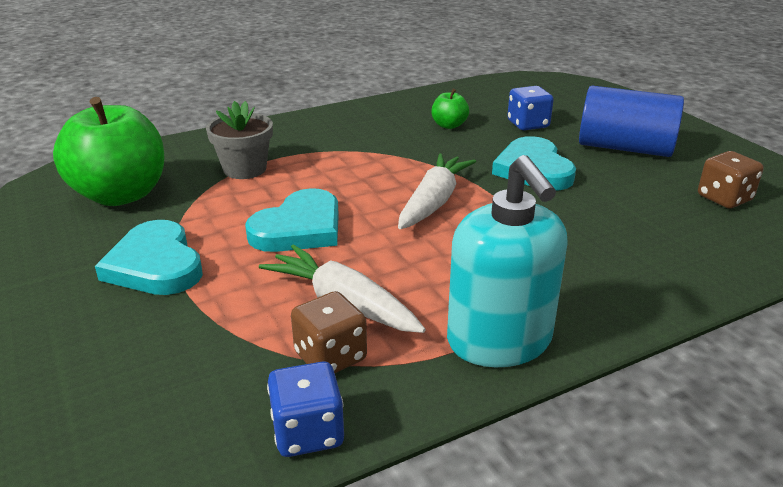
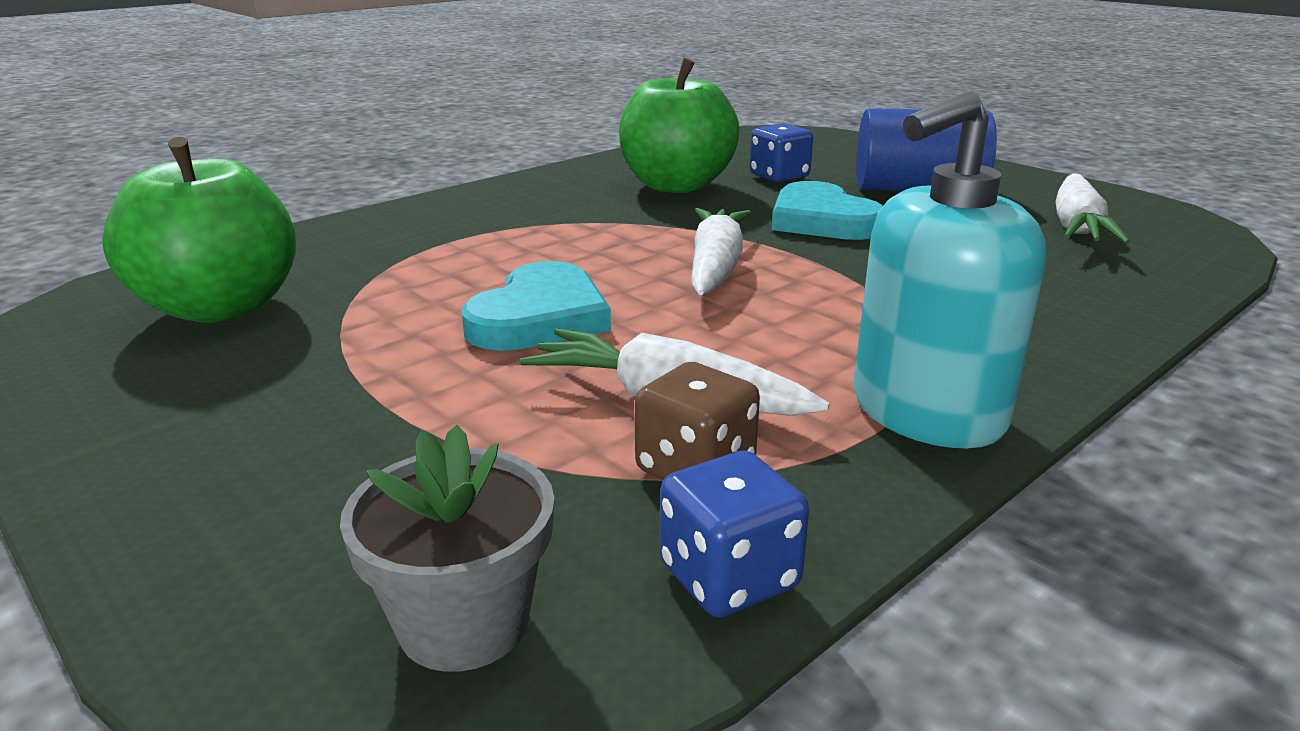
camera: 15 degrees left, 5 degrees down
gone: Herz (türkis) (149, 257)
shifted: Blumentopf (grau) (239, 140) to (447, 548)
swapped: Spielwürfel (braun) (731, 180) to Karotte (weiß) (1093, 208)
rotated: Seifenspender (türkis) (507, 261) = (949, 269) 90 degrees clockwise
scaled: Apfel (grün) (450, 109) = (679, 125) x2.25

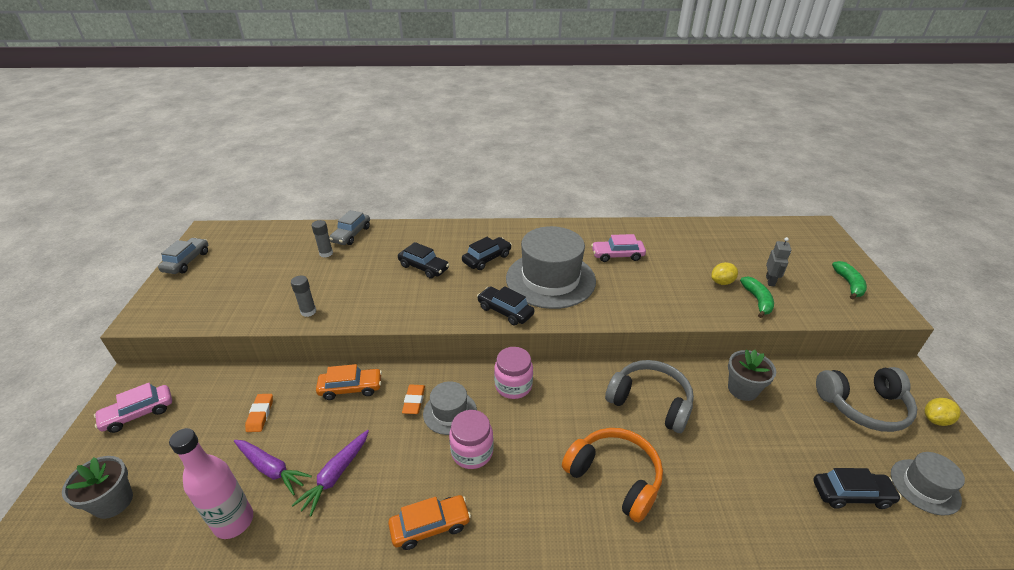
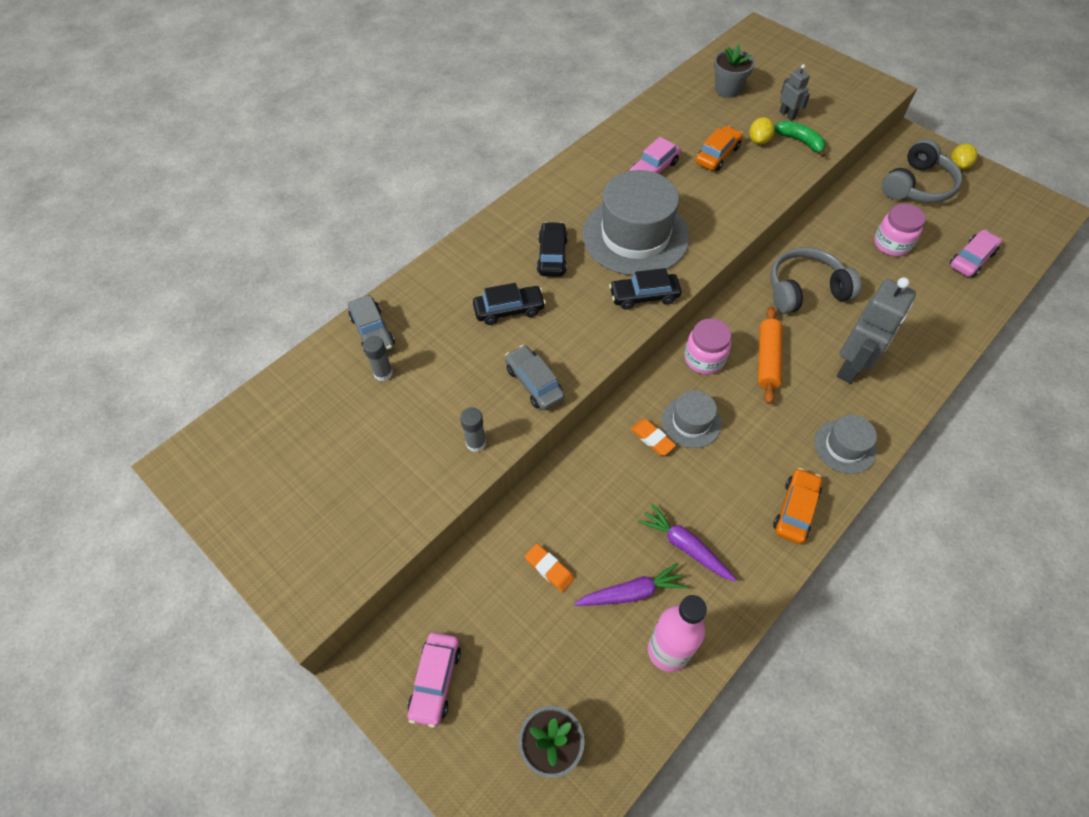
camera: 45 degrees left, 20 degrees up
gone: Banane (grün) (849, 280)
new: Nudelholz (orange) (770, 355)
shifted: Auto (grau) (183, 256) to (535, 377); Blumentopf (grau) (752, 375) to (734, 71); Auto (orange) (349, 382) to (719, 148); Einmachglas (rosa) (471, 439) to (899, 230); Hut (grau) (928, 483) to (845, 444)
swapped: Kopfhörer (orange) (612, 475) to Roboter (grau) (876, 330)
repainted: Auto (schwarz) (857, 488) to Auto (rosa) (975, 253)
rotated: Karotte (lila) (330, 473) = (687, 542) 150 degrees clockwise

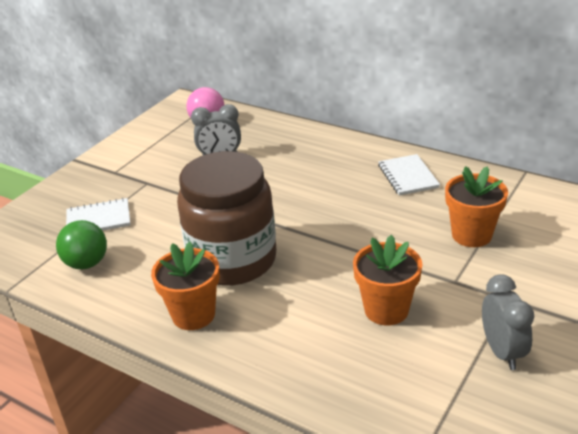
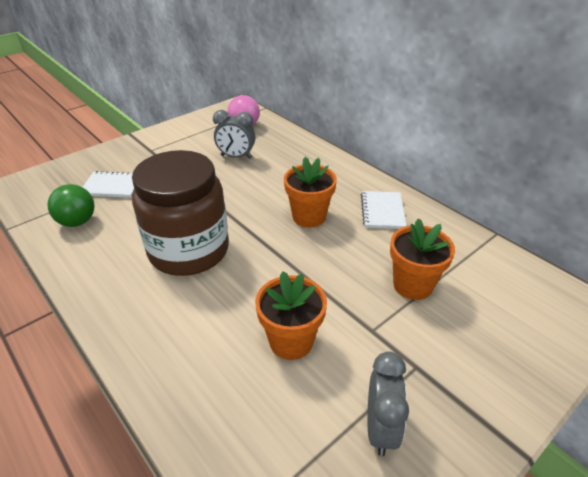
camera: 15 degrees right, 5 degrees up
shifted: Blumentopf (orange) (185, 286) to (310, 192)

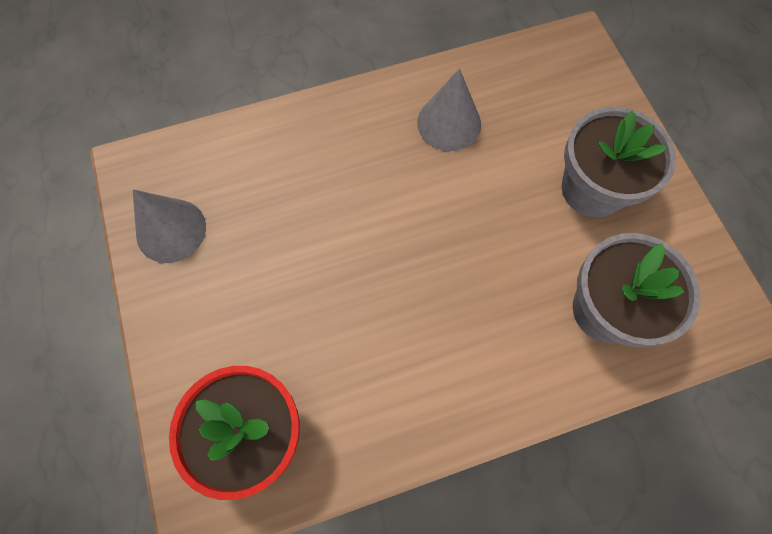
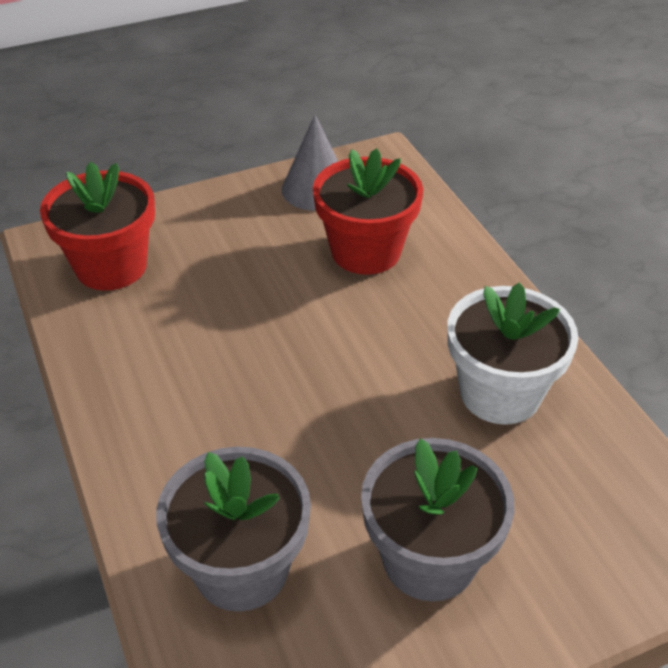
camera: 85 degrees right, 25 degrees down
new: Blumentopf (rot) (368, 211)
swapped: Kegel (grau) (449, 109) to Blumentopf (weiß) (512, 354)

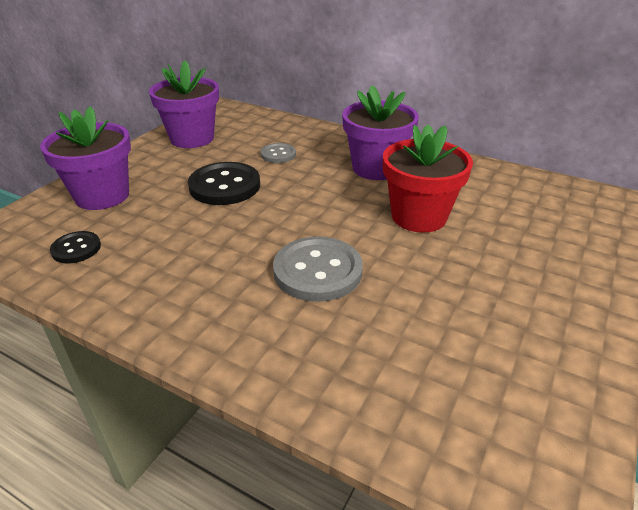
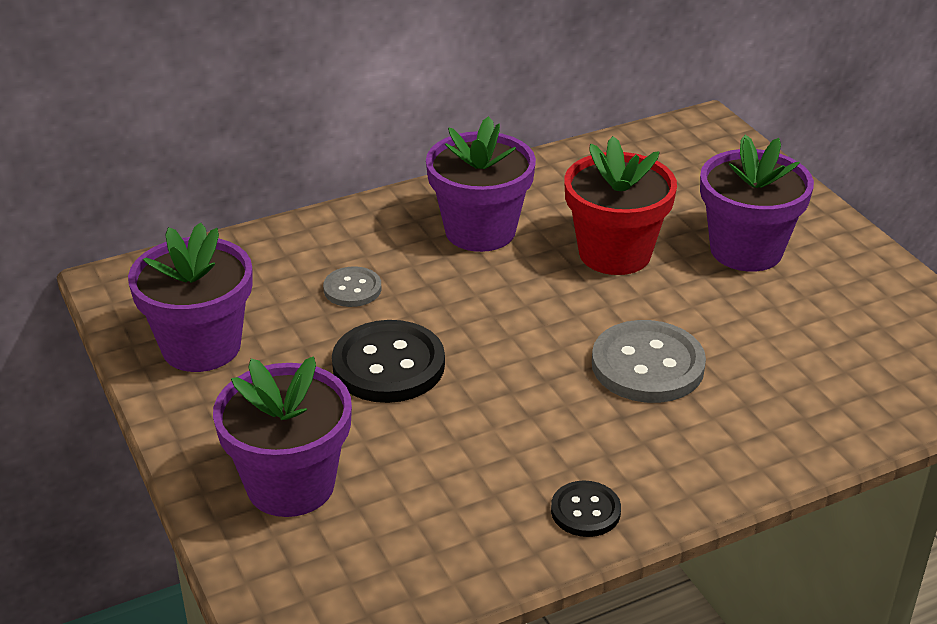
camera: 55 degrees left, 0 degrees up
new: Blumentopf (lila) (757, 203)
shifted: Knopf (schwarz) (75, 247) to (586, 509)

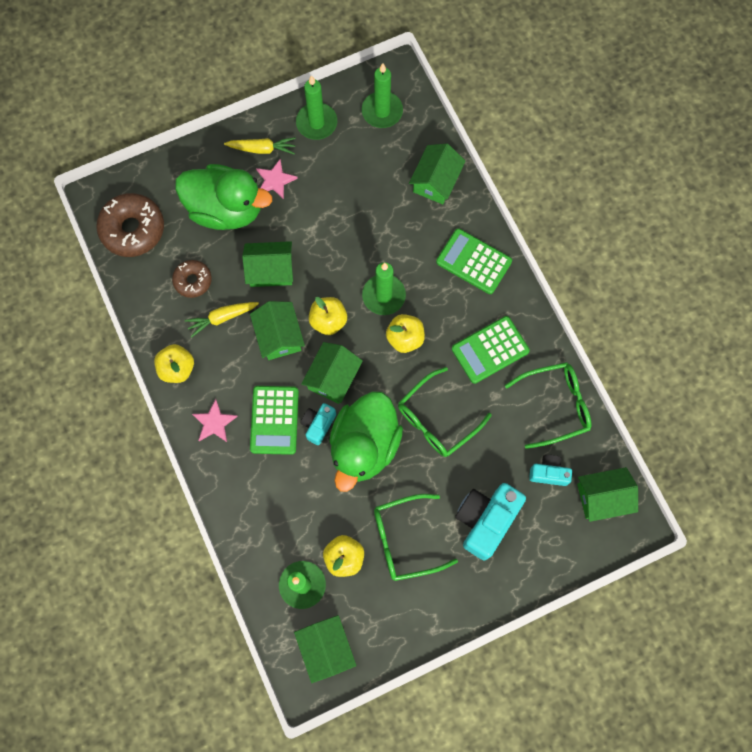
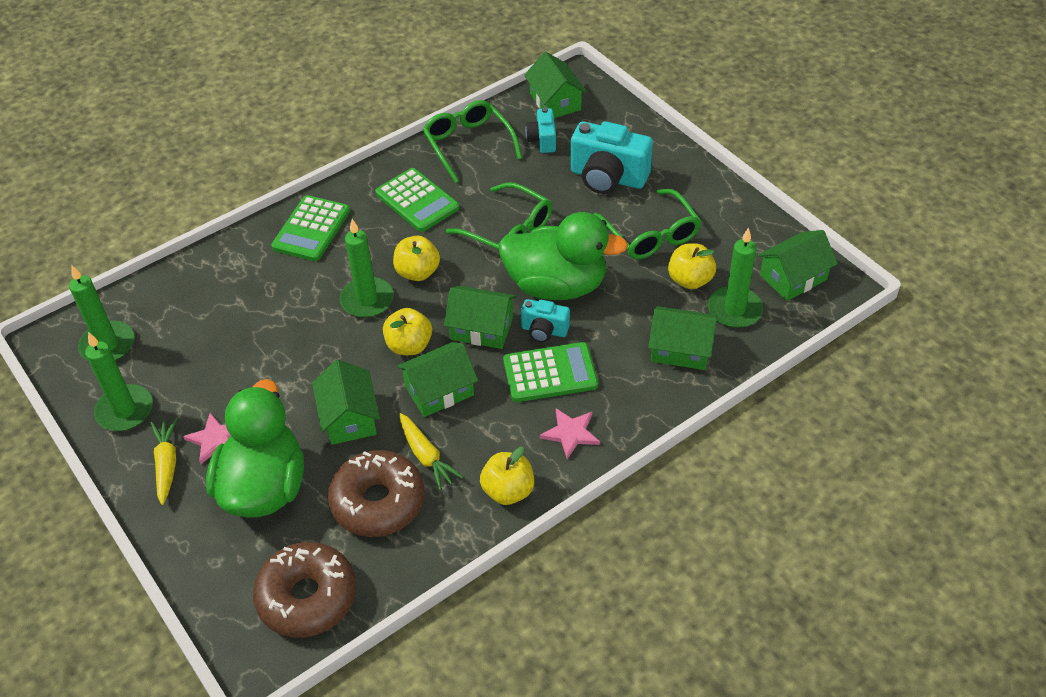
camera: 100 degrees left, 25 degrees down
shifted: Haus (grün) (437, 174) to (683, 338)
scaled: Donut (braun) (192, 279) = (376, 493) x1.72

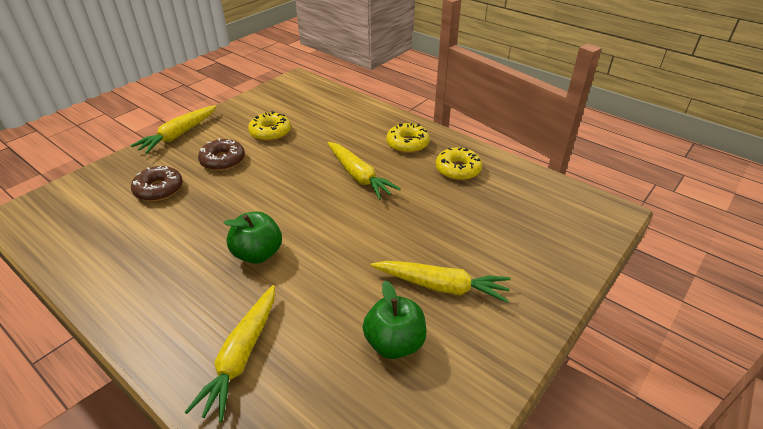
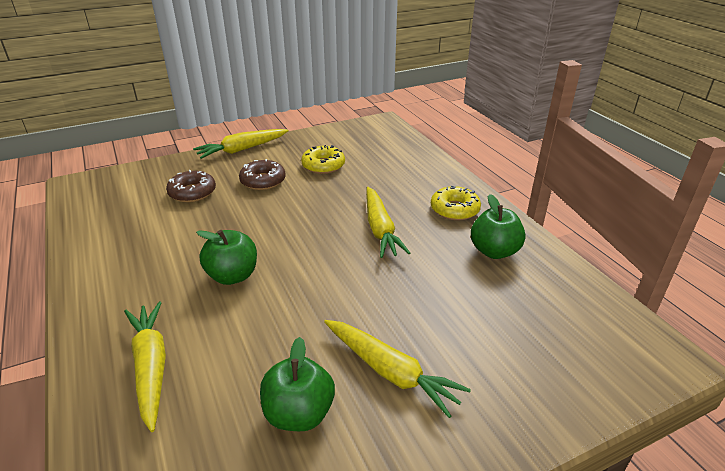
camera: 25 degrees right, 5 degrees down
swapped: Donut (gelb) (459, 163) to Apfel (grün) (498, 226)
rotated: Karotte (gelb) (230, 353) = (145, 366) 120 degrees clockwise

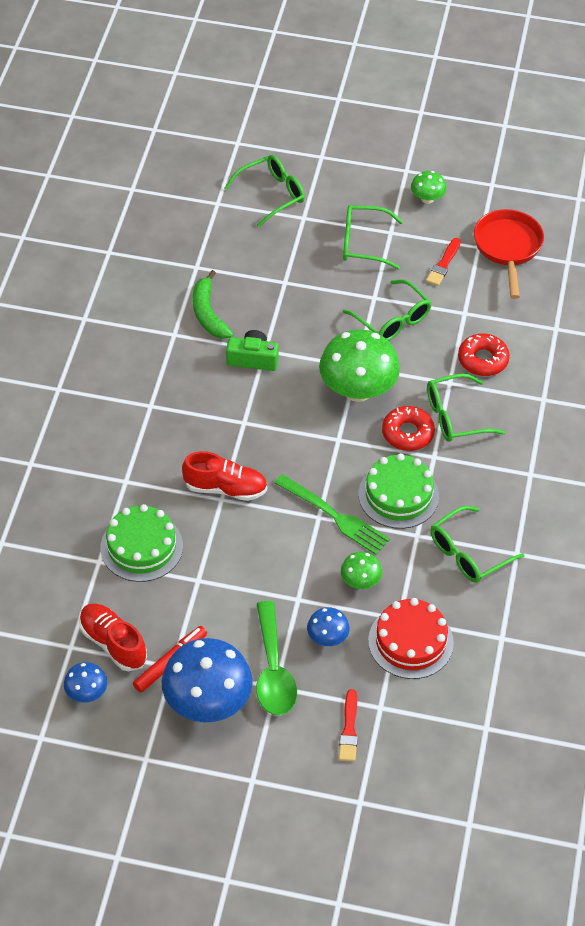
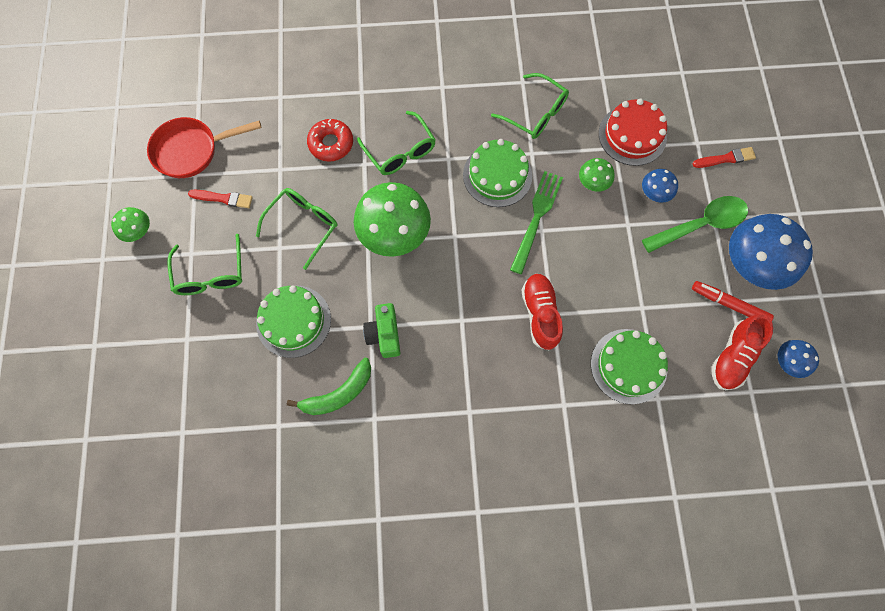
camera: 105 degrees left, 20 degrees up
gone: Brille (grün) (265, 191); Donut (rot) (408, 428)
new: Kuchen (grün) (293, 321)

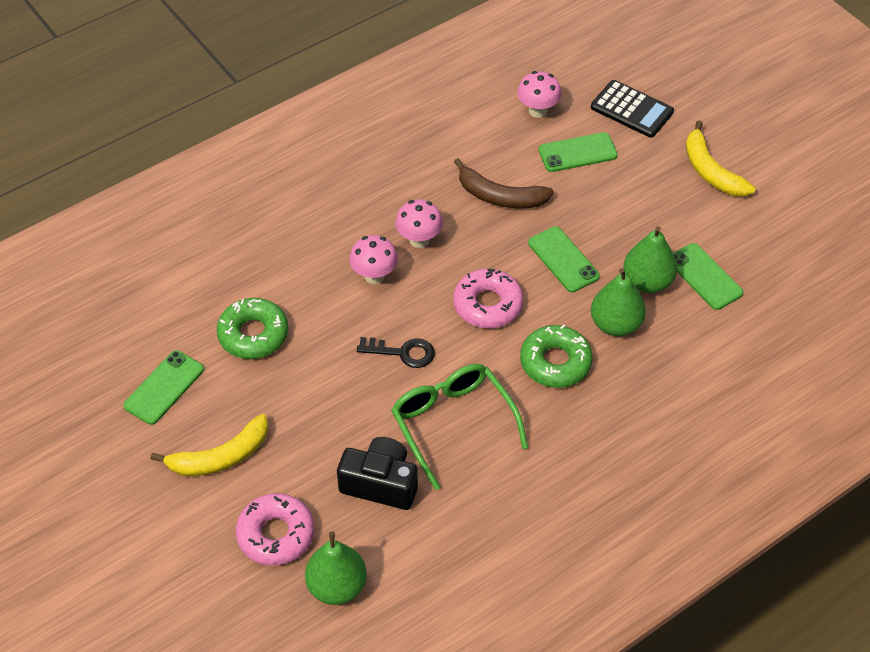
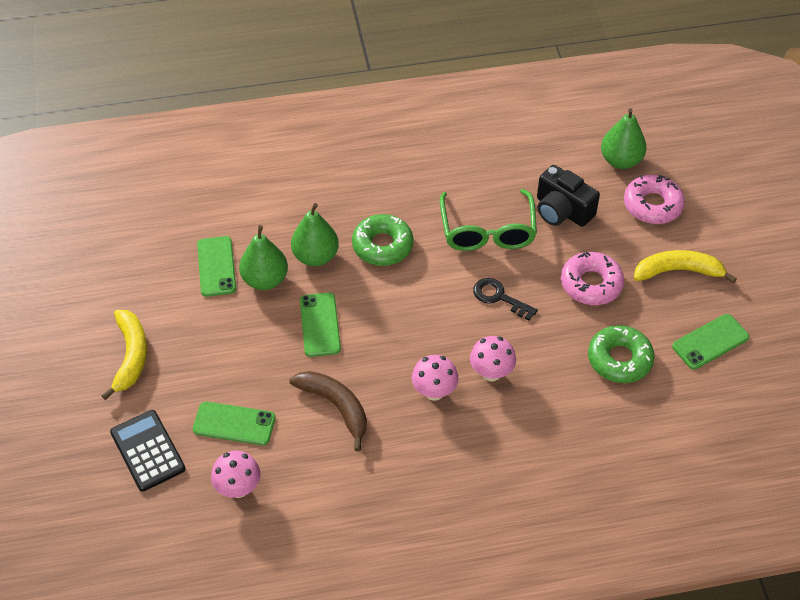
camera: 155 degrees left, 0 degrees up
shifted: Donut (rosa) (488, 298) to (592, 278)

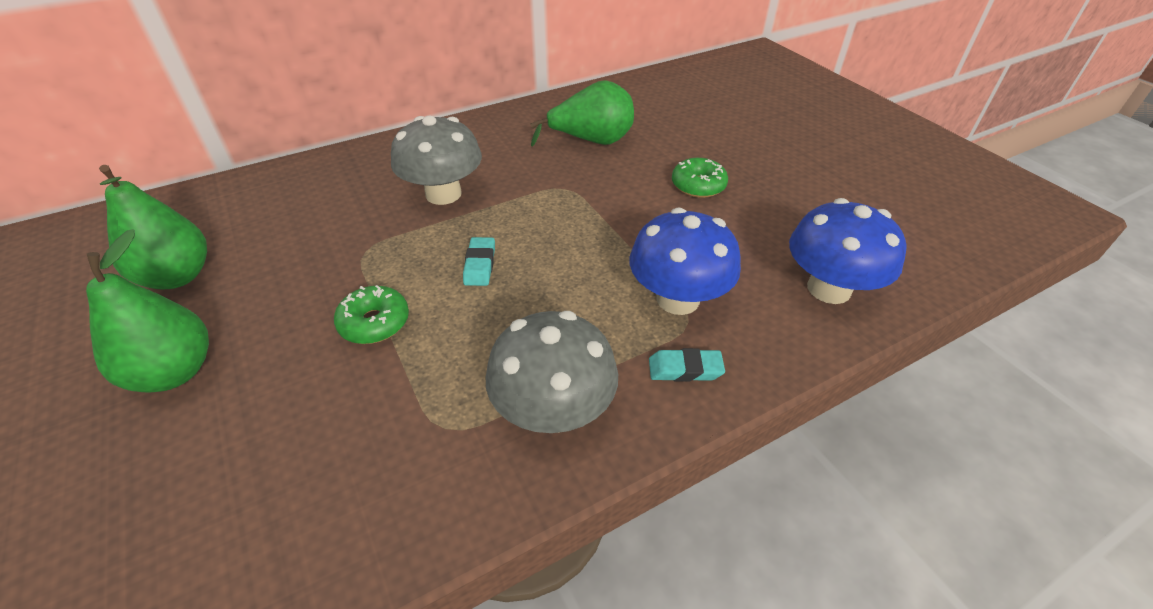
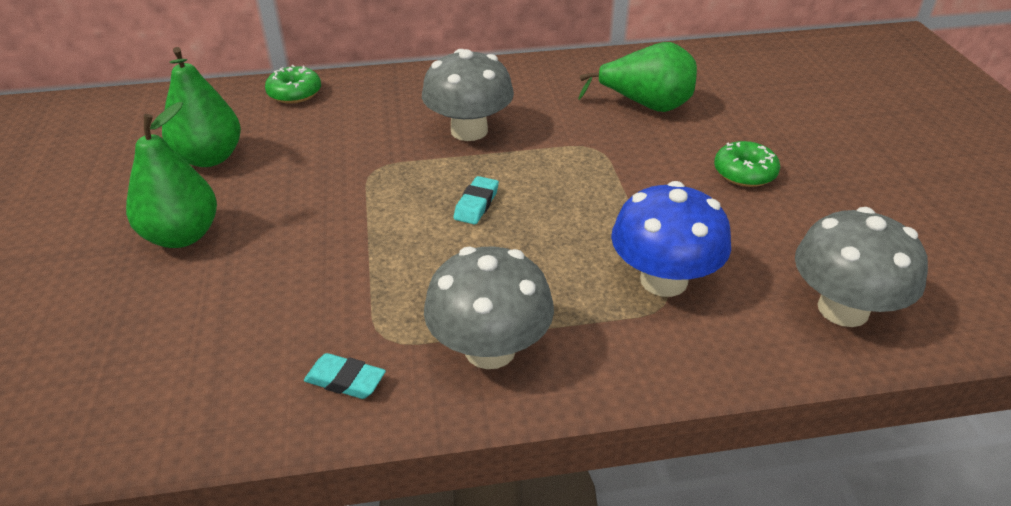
camera: 20 degrees right, 5 degrees down
shifted: Donut (grün) (371, 314) to (293, 84); Radiergummi (türkis) (687, 365) to (345, 376)
repainted: Pilz (blau) (848, 251) to Pilz (grau) (861, 267)

